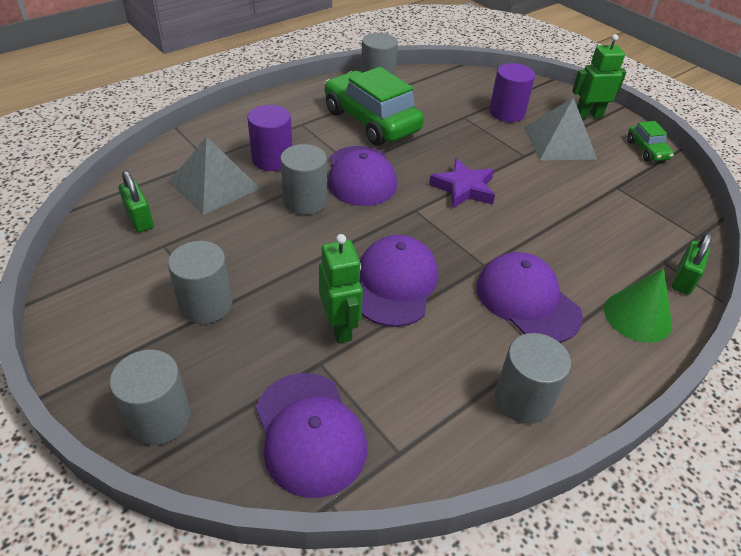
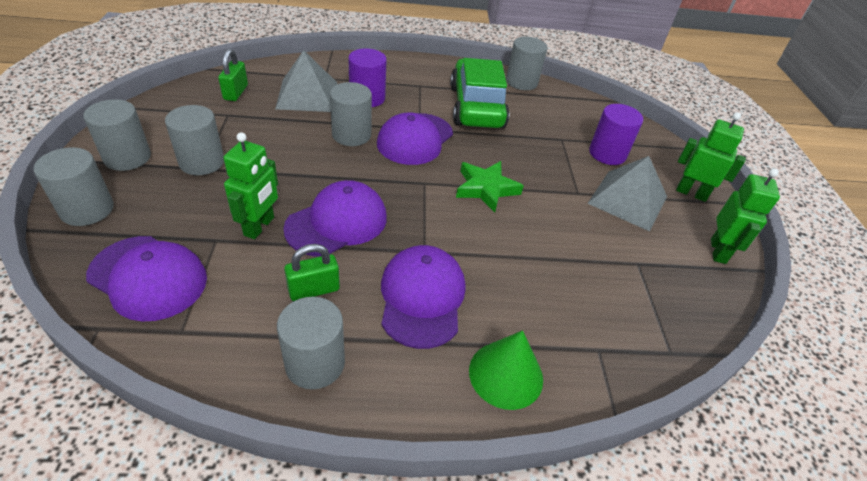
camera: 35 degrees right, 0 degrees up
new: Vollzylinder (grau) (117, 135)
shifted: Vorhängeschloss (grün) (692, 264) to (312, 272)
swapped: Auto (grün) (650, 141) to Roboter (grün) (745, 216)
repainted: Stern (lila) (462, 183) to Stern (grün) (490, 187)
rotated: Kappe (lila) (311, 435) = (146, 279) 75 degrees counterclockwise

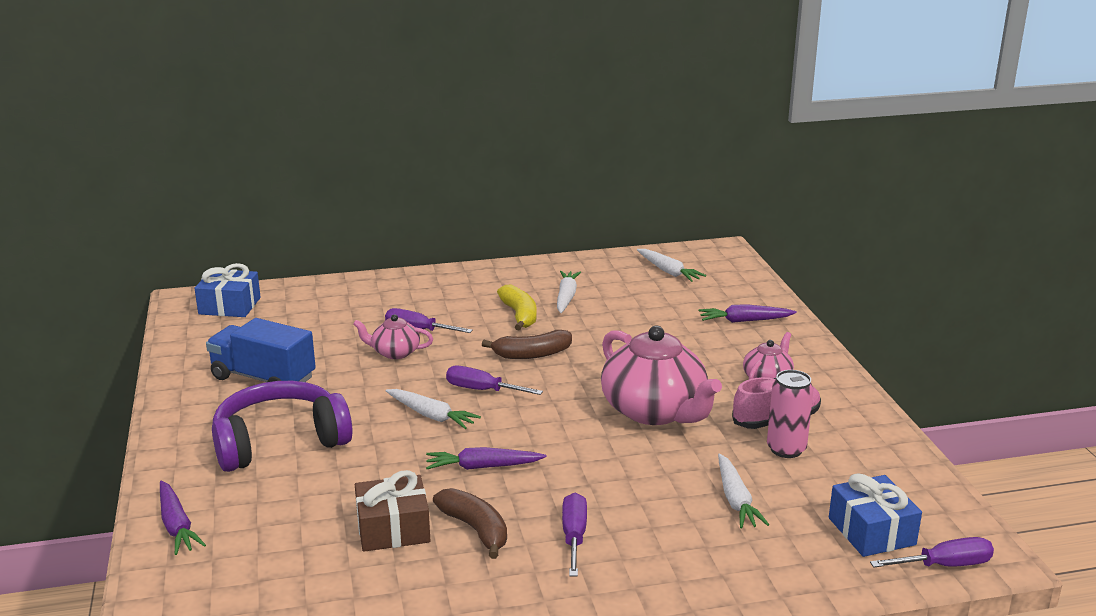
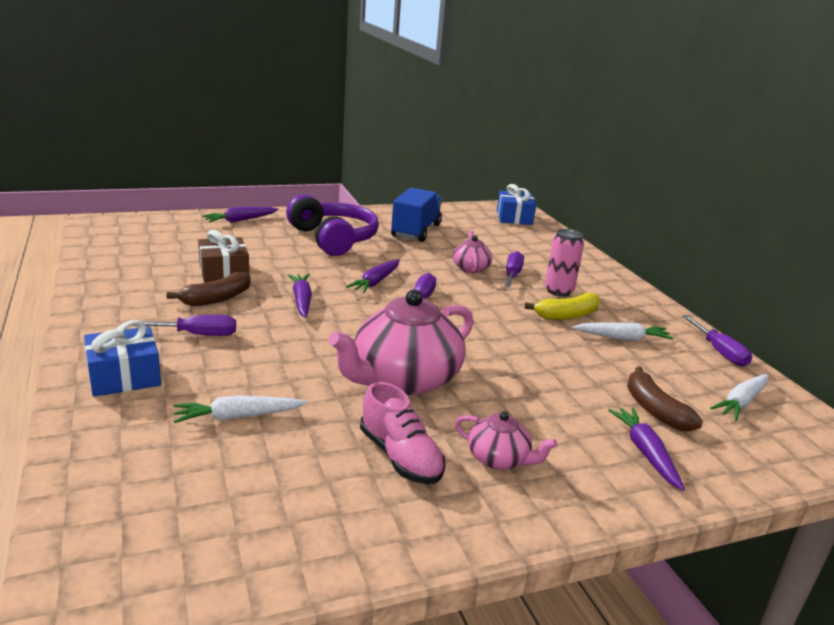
camera: 80 degrees right, 0 degrees up
shifted: Banane (braun) (527, 344) to (665, 398); Dose (rosa) (790, 414) to (564, 263); Geschenk (blau) (875, 515) to (122, 358); Schraubenzieher (lila) (932, 552) to (717, 340)
repainted: Karotte (weiß) (433, 409) to Karotte (lila) (373, 276)

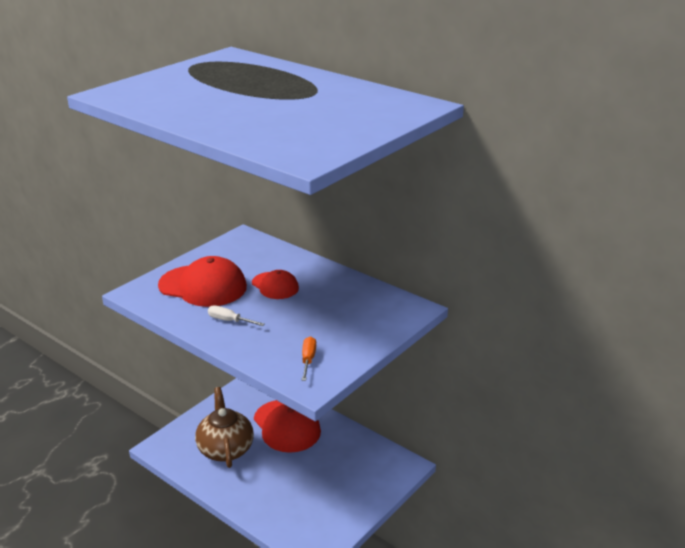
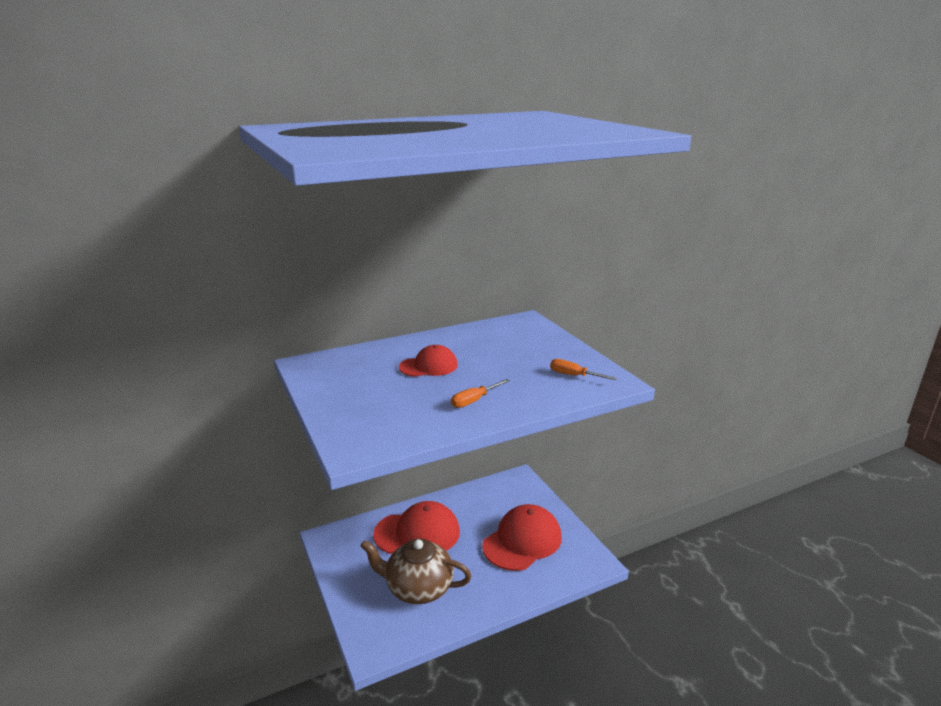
camera: 65 degrees left, 5 degrees down
shifted: Kappe (rot) (202, 281) to (522, 537)
repainted: Schraubenzieher (weiß) (236, 315) to Schraubenzieher (orange) (480, 393)

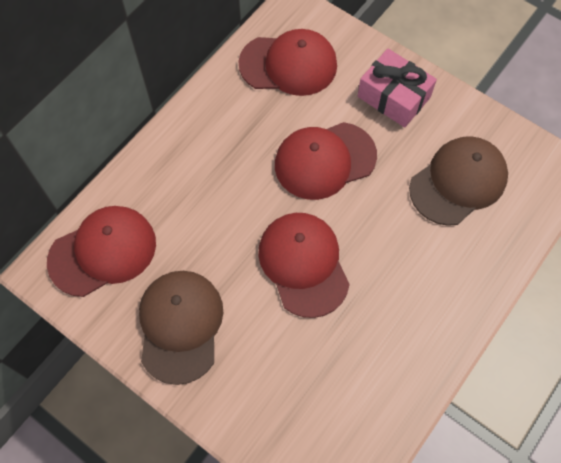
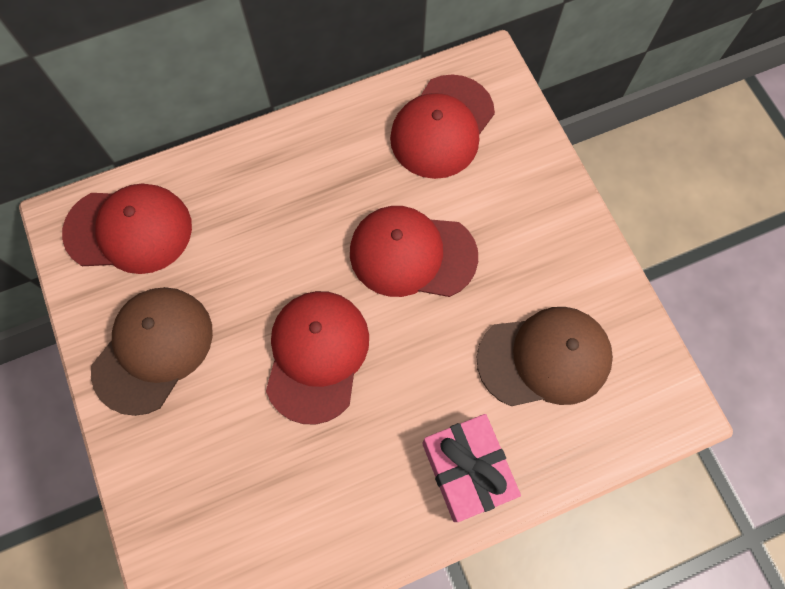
camera: 30 degrees right, 5 degrees up
shifted: Geschenk (rosa) (397, 88) to (471, 468)
rotated: Kappe (rot) (287, 62) = (442, 126) 90 degrees clockwise

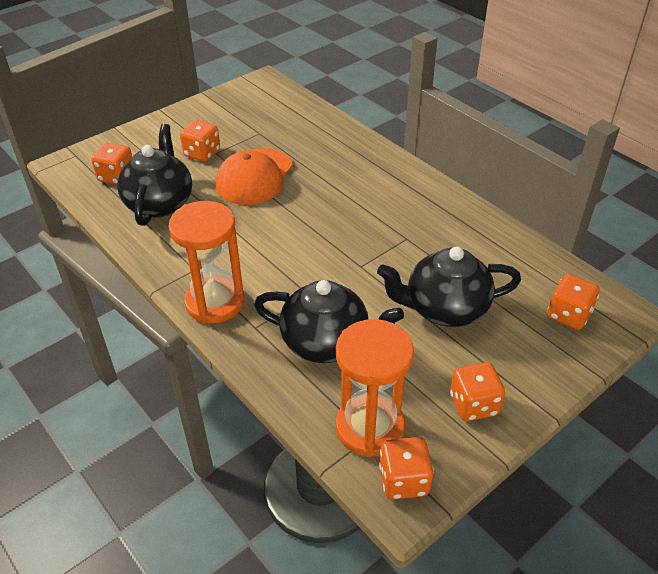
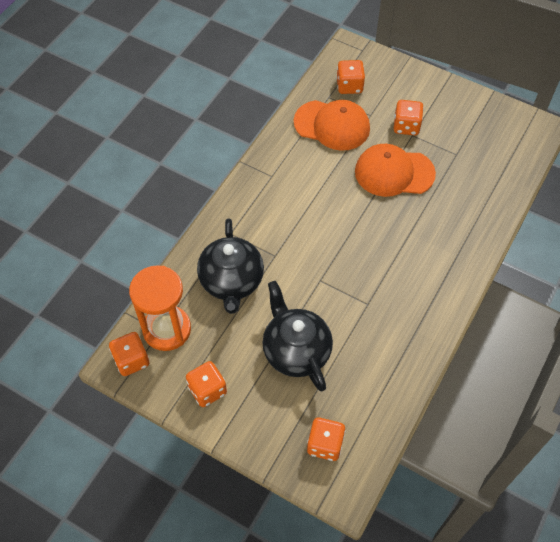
camera: 70 degrees right, 15 degrees up
gone: Sanduhr (orange) (206, 262)
swapped: Teekanne (schwarz) (154, 175) to Kappe (orange) (332, 125)

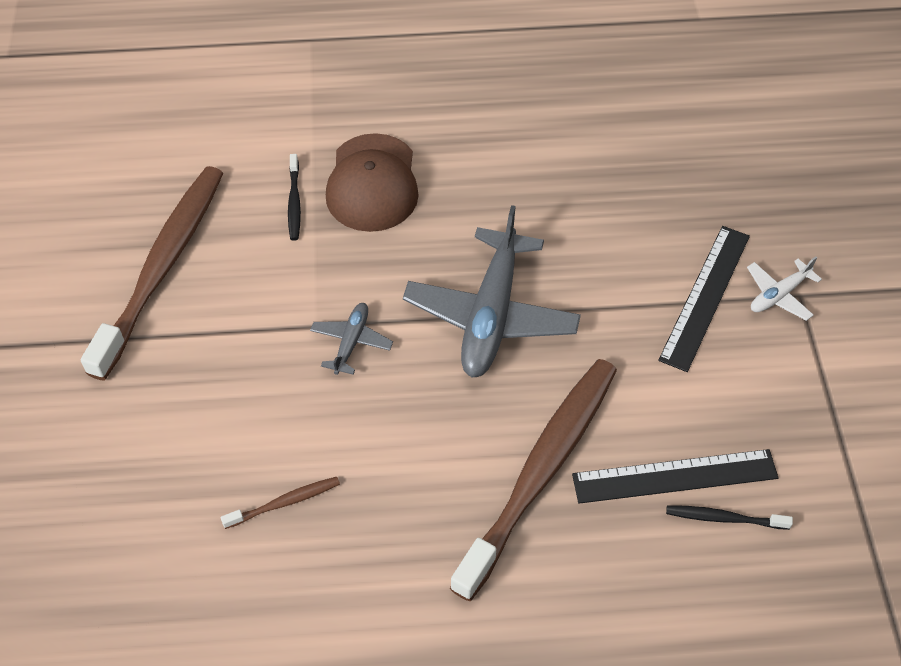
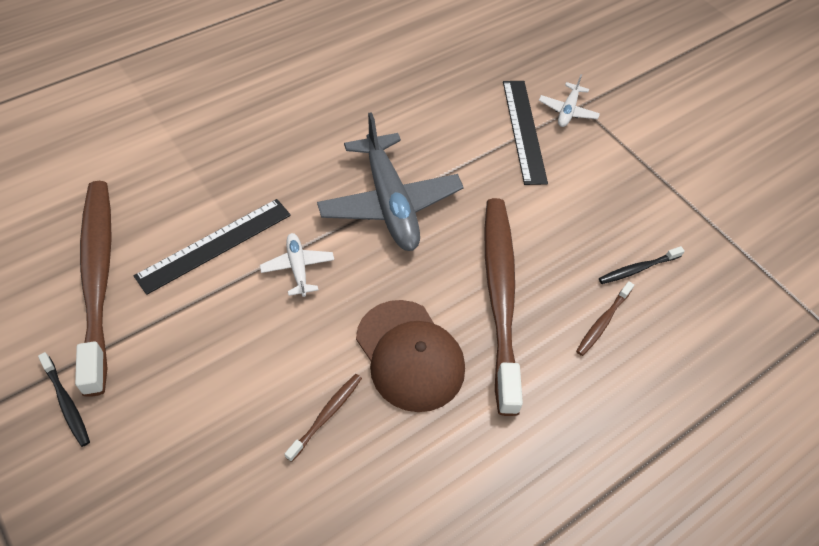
camera: 35 degrees left, 0 degrees up
new: Zahnbürste (braun) (605, 318)
shifted: Kappe (braun) (372, 182) to (410, 356); Zahnbürste (schwarz) (294, 197) to (64, 399); Lineal (schwarz) (675, 476) to (212, 247)
repainted: Flugzeug (grau) (351, 339) to Flugzeug (weiß) (297, 265)

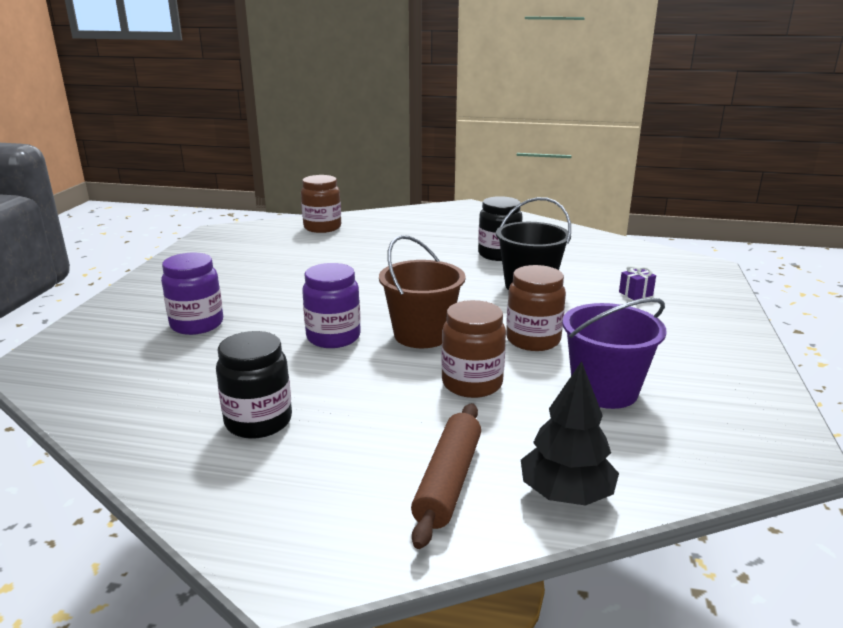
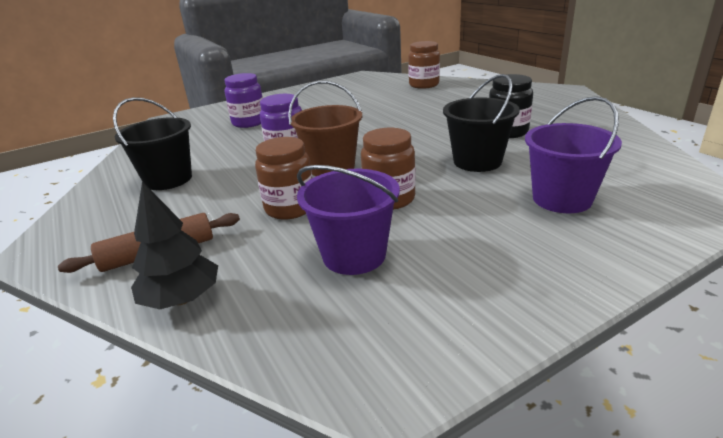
camera: 50 degrees right, 5 degrees up
swapped: Geschenk (lila) (637, 282) to Eimer (lila) (573, 154); Einmachglas (schwarz) (254, 385) to Eimer (schwarz) (152, 143)

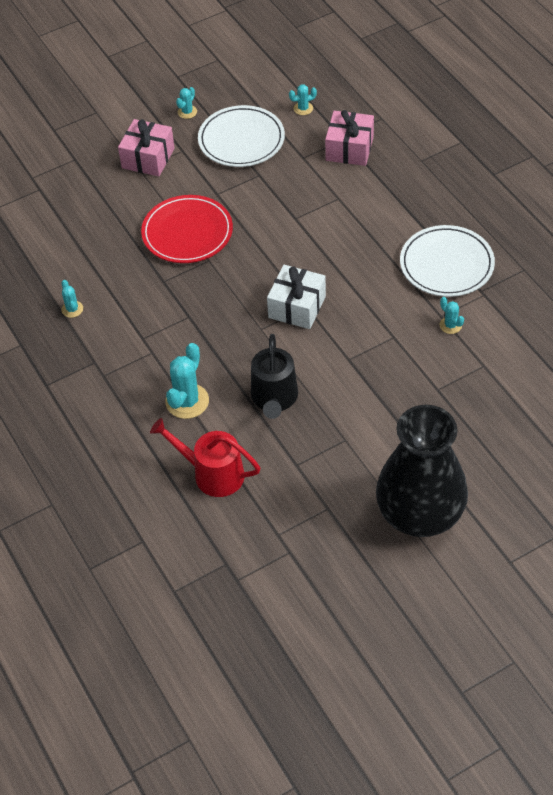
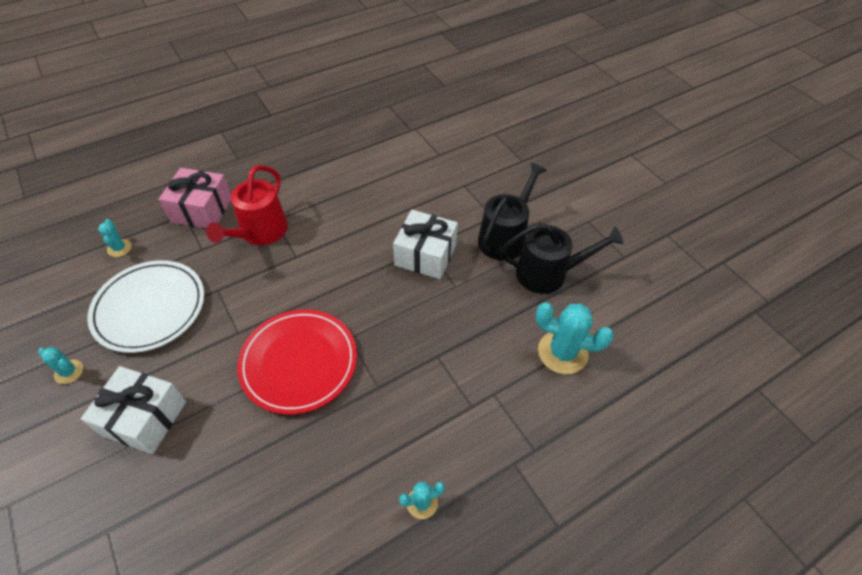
camera: 95 degrees left, 0 degrees up
gone: Teller (weiß) (447, 261); Kaktus (türkis) (452, 315); Vase (schwarz) (422, 471)
new: Gießkanne (schwarz) (512, 212)
shifted: Gießkanne (rot) (205, 457) to (247, 205)
repainted: Geschenk (rosa) (146, 147) to Geschenk (weiß) (133, 410)

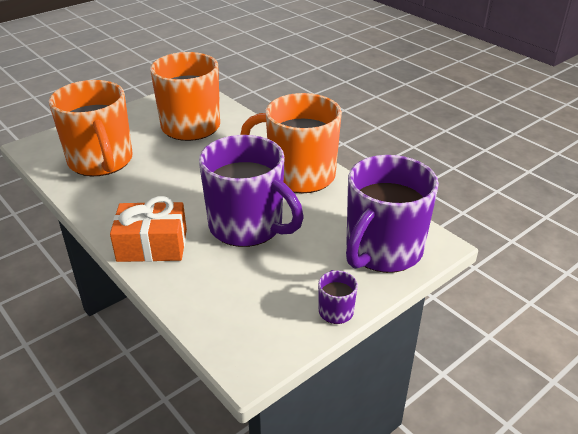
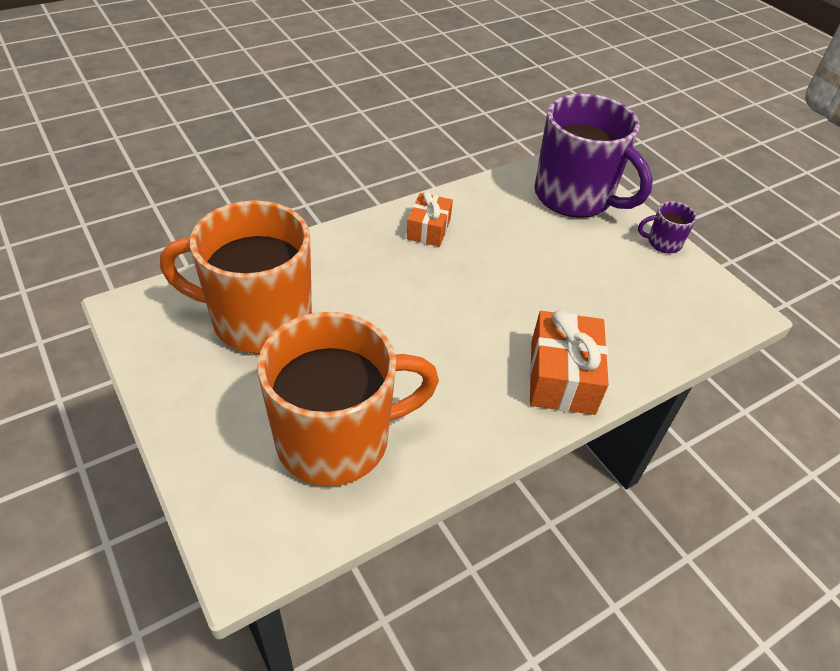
camera: 85 degrees left, 10 degrees up
gone: Tasse (lila) (251, 191)
swapped: Tasse (orange) (291, 143) to Geschenk (orange) (430, 219)

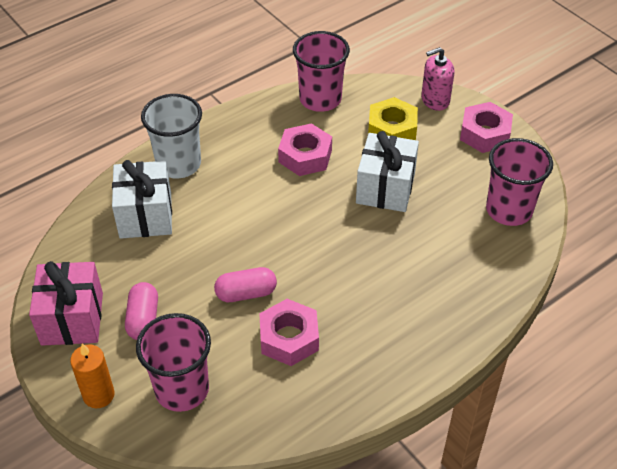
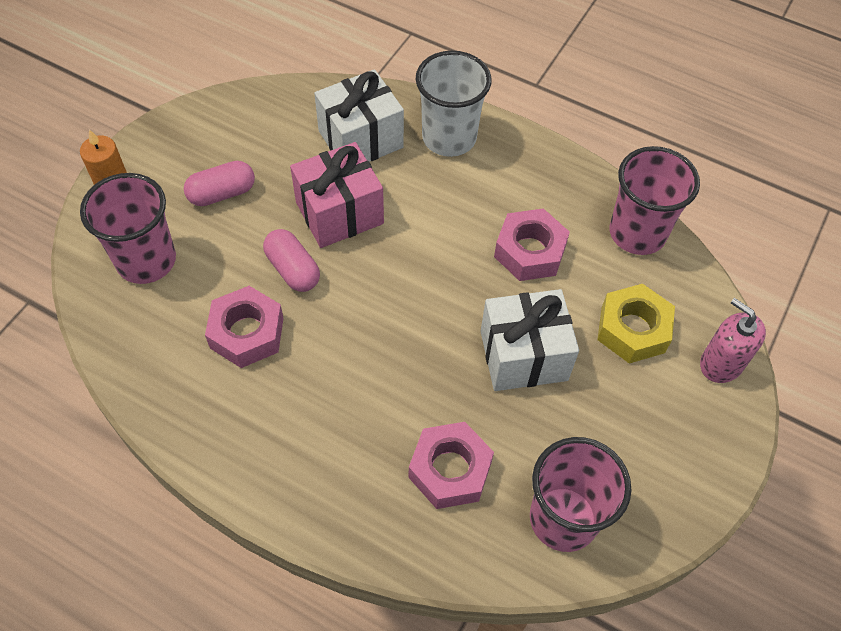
camera: 65 degrees right, 10 degrees up
shifted: Sechskantmutter (rosa) (486, 127) to (451, 465); Geschenk (rosa) (66, 303) to (337, 195)

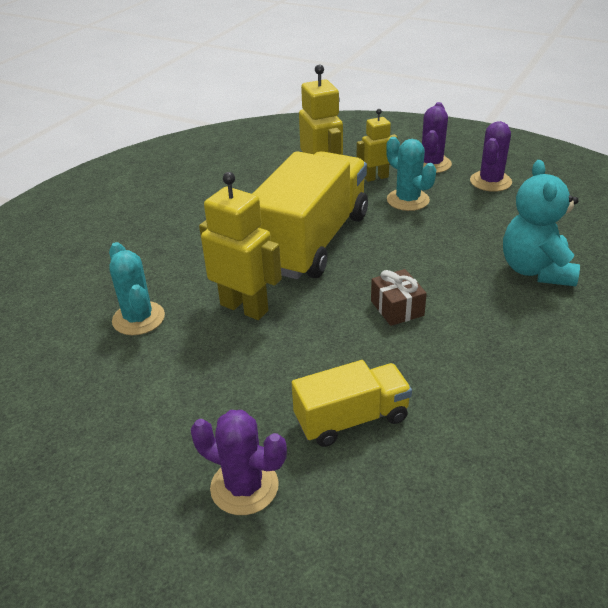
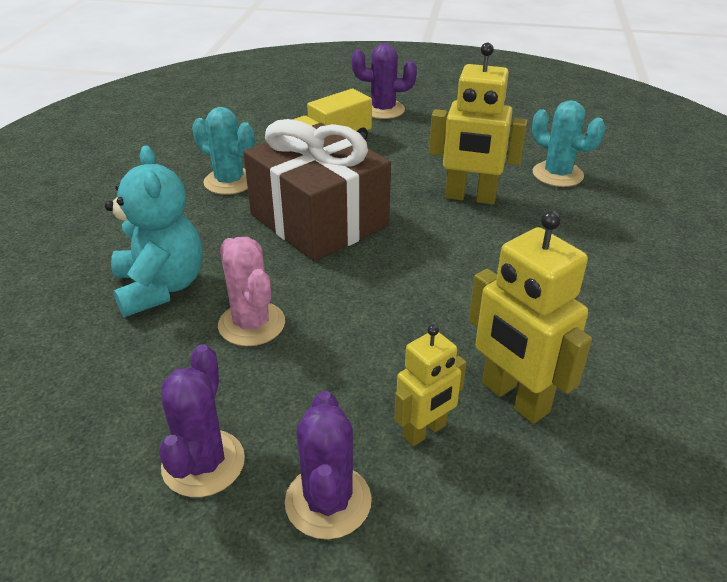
camera: 160 degrees right, 0 degrees up
gone: Lastwagen (gelb) (310, 215)
new: Kaktus (rosa) (251, 291)
shifted: Kaktus (türkis) (411, 174) to (223, 151)
scaled: Geschenk (braun) (399, 297) = (317, 190) x2.35

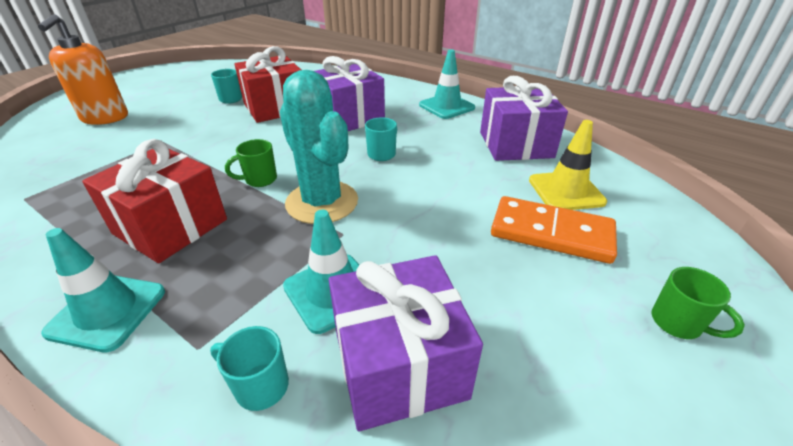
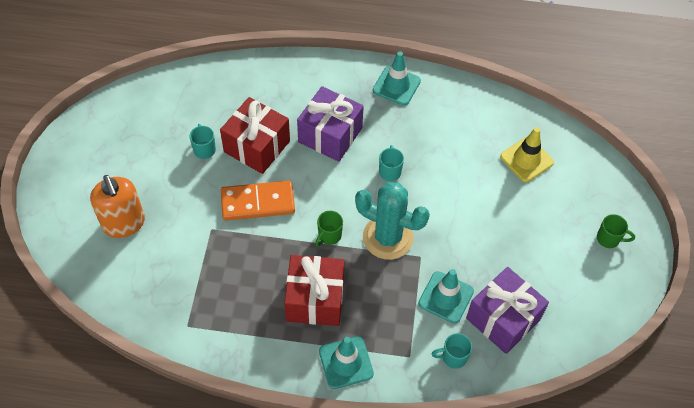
camera: 30 degrees left, 20 degrees up
gone: Geschenk (lila) (524, 118)
shifted: Dominostein (orange) (554, 230) to (258, 201)

